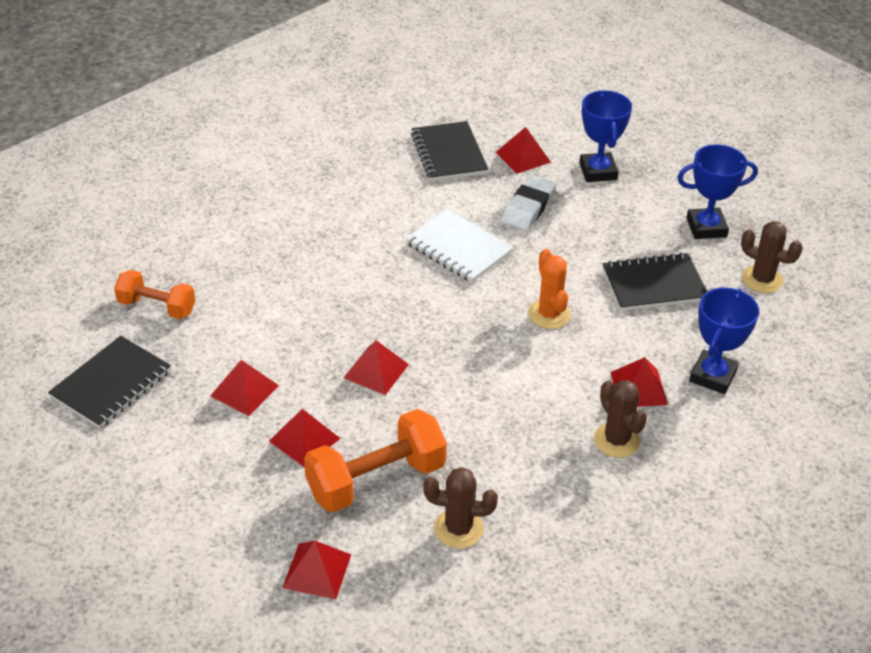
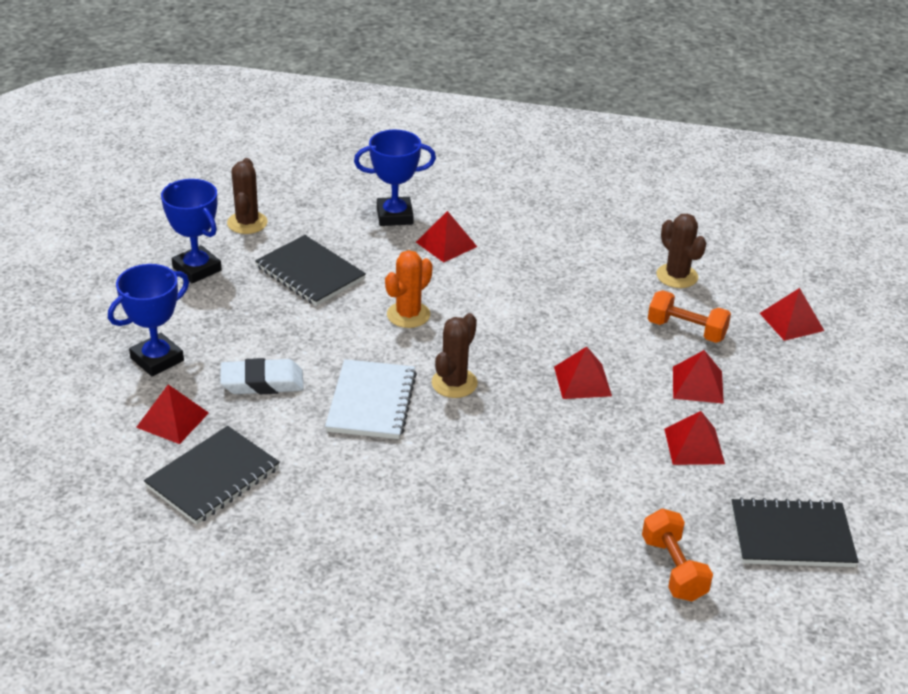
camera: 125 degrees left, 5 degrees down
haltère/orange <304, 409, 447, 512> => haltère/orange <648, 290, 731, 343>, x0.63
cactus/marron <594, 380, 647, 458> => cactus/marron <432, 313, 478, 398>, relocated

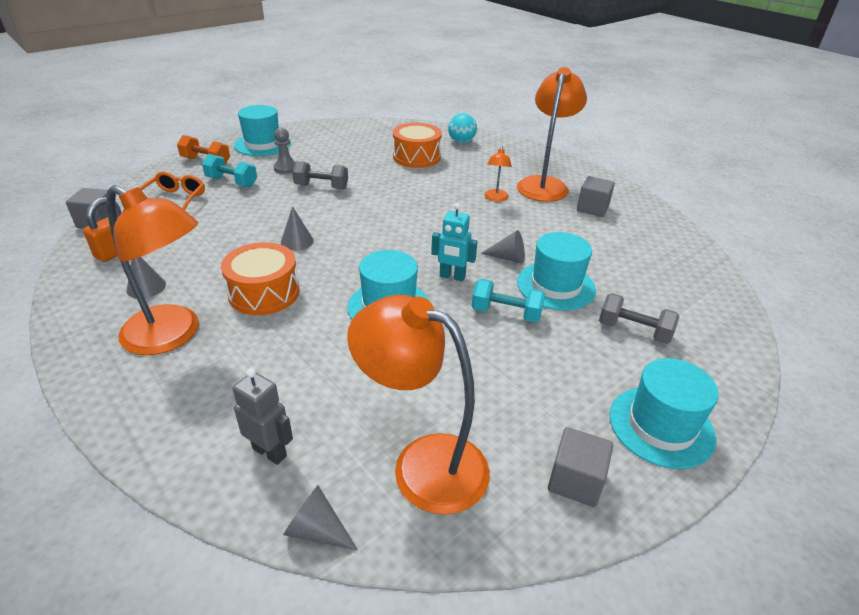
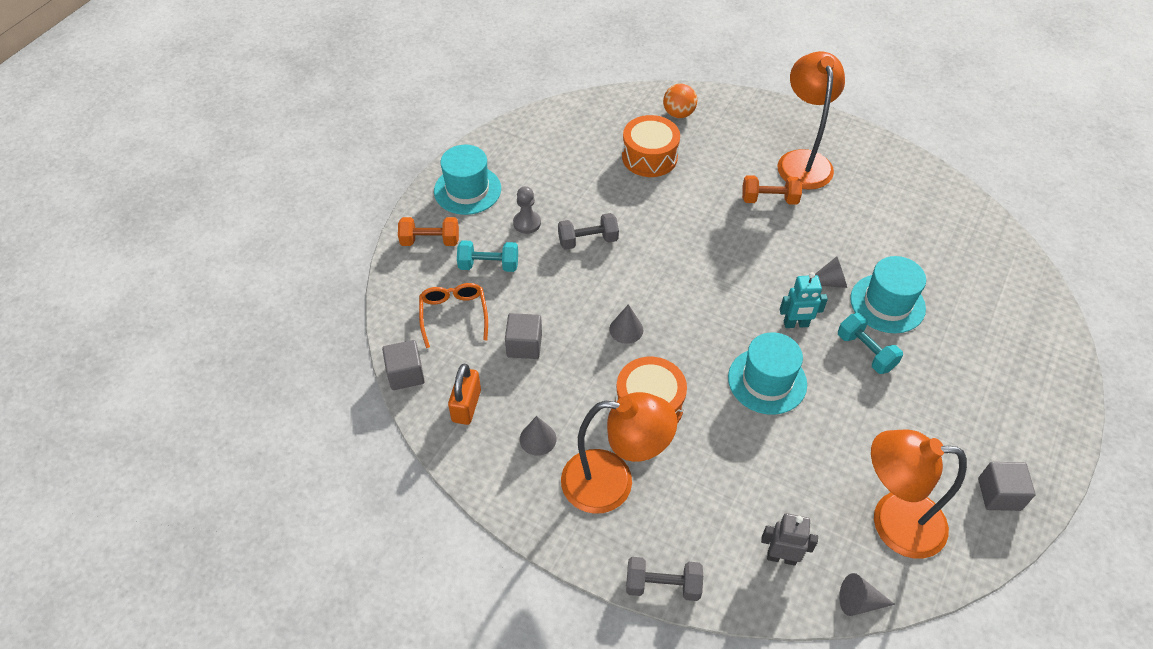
camera: 20 degrees left, 15 degrees up
balle/turquoise <448, 113, 477, 143> => balle/orange <663, 84, 697, 118>
haltère/turquoise <472, 279, 545, 323> => haltère/turquoise <838, 313, 903, 374>, 60 degrees clockwise
lampe/orange <484, 147, 512, 202> => haltère/orange <742, 175, 802, 205>
cube/gris <577, 176, 615, 217> => cube/gris <505, 313, 542, 359>, relocated
haltère/gris <599, 293, 679, 344> => haltère/gris <626, 557, 703, 601>, relocated
chapeau/turquoise <610, 358, 719, 469> => nothing

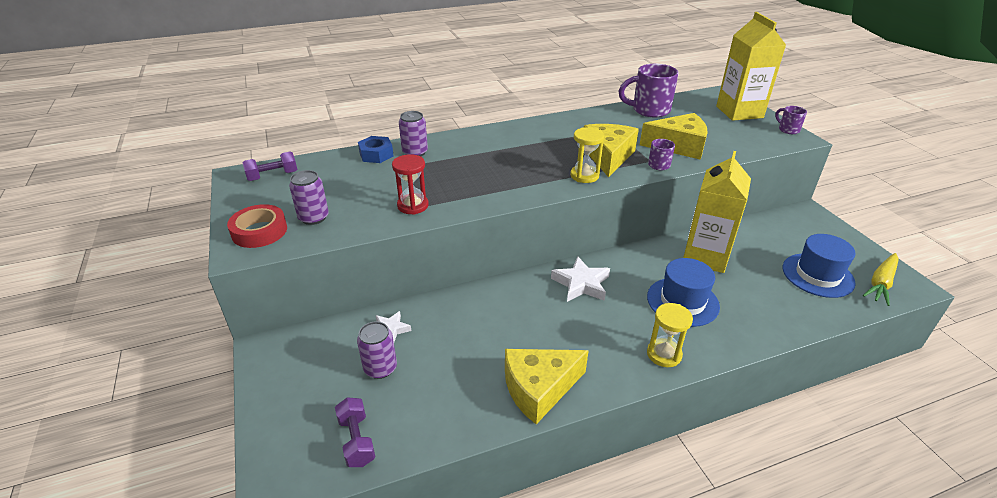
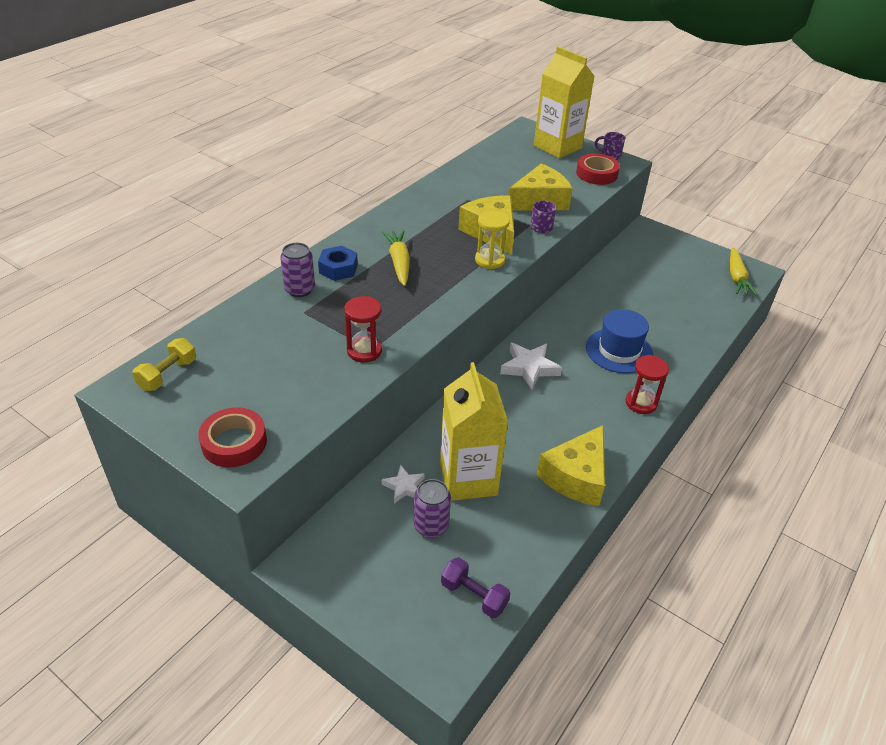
camera: 35 degrees left, 5 degrees up
haltère/violet <243, 152, 297, 181> => haltère/jaune <132, 338, 196, 391>
canette/violet <289, 170, 329, 225> => nothing
écrou/bleu <358, 136, 394, 163> => écrou/bleu <318, 246, 358, 281>, relocated
tasse/violet <619, 64, 679, 117> => nothing
sablier/jaune <647, 303, 693, 367> => sablier/rouge <626, 355, 669, 414>
brique de lait/jaune <683, 151, 751, 273> => brique de lait/jaune <440, 362, 508, 501>, relocated
chapeau/bleu <783, 234, 856, 298> => nothing
nothing => carotte/jaune <382, 230, 410, 286>
nothing => ruban adhésif/rouge <576, 154, 620, 185>

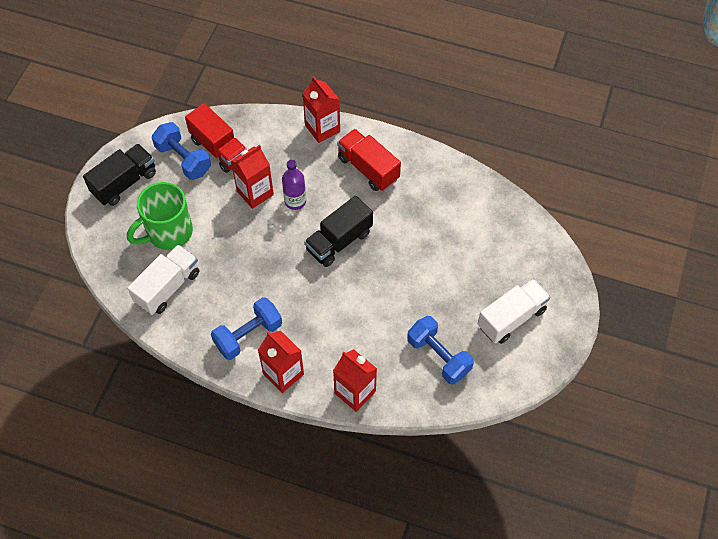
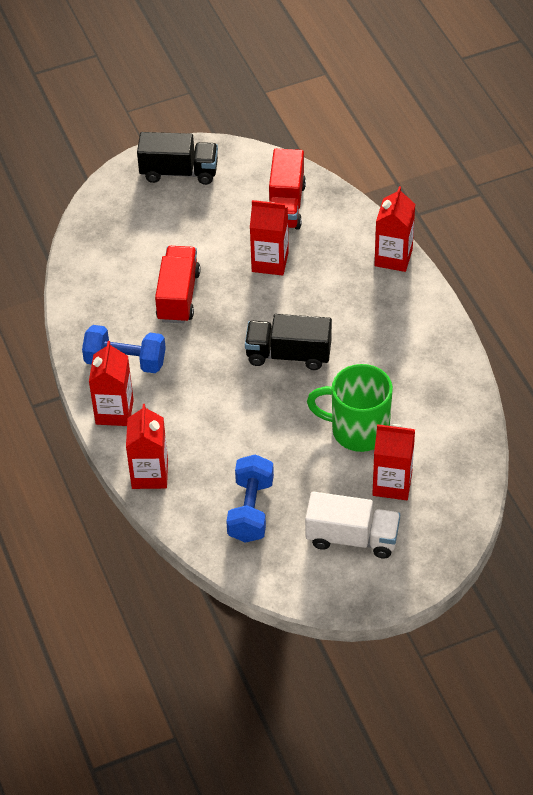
camera: 50 degrees right, 10 degrees down
tasse/vert <127, 182, 193, 250> => tasse/vert <307, 364, 393, 452>, relocated
camion/blanc <127, 244, 199, 315> => nothing
haltère/bleu <152, 122, 211, 180> => nothing
bouteille/violet <282, 160, 306, 210> => nothing
camion/rouge <337, 129, 401, 191> => camion/rouge <155, 246, 200, 323>, relocated
nothing => brique de lait/rouge <372, 424, 415, 500>

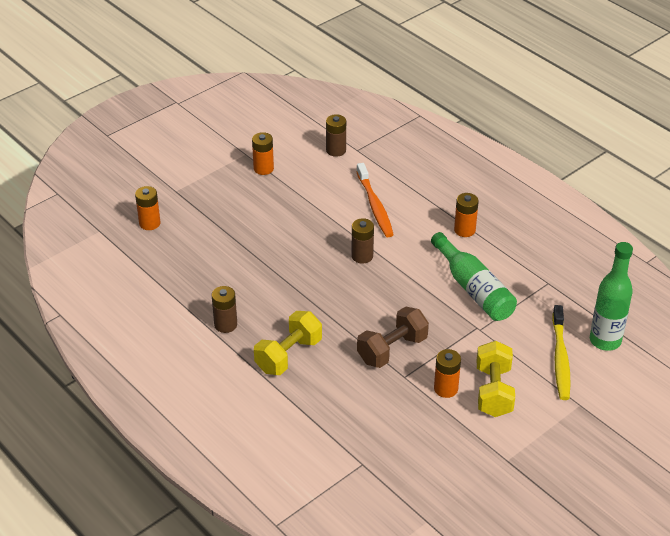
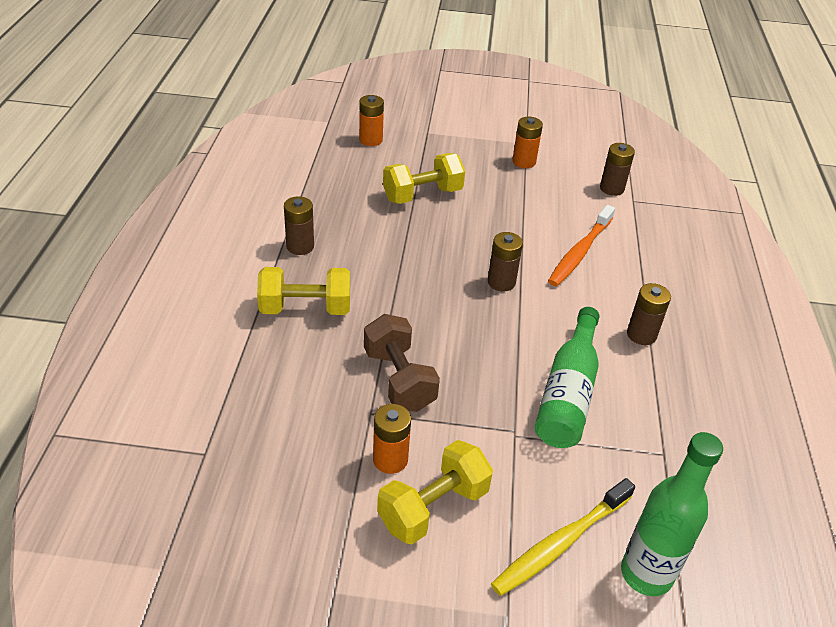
camera: 45 degrees right, 0 degrees up
haltère/marron <357, 306, 429, 368> => haltère/marron <364, 314, 440, 412>, 60 degrees clockwise
pile/orange <454, 193, 479, 237> => pile/marron <627, 283, 671, 345>
nothing => haltère/jaune <383, 153, 465, 204>

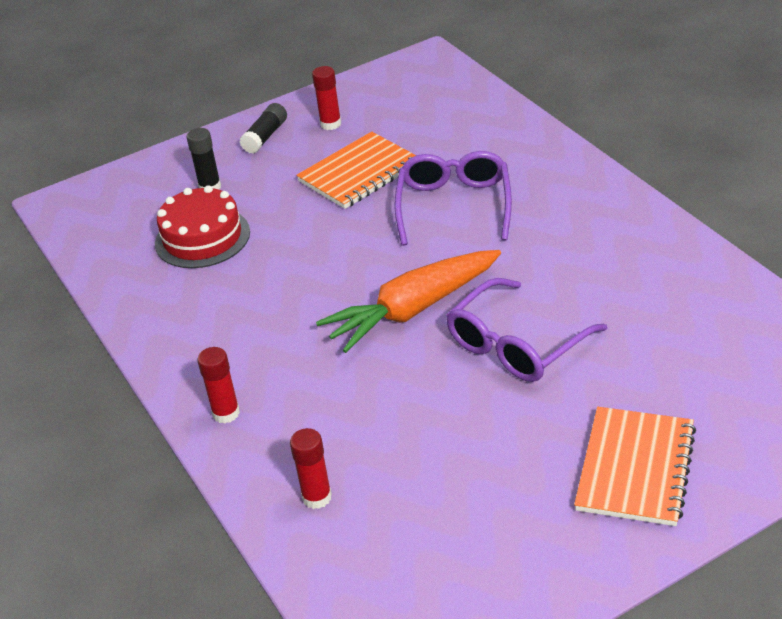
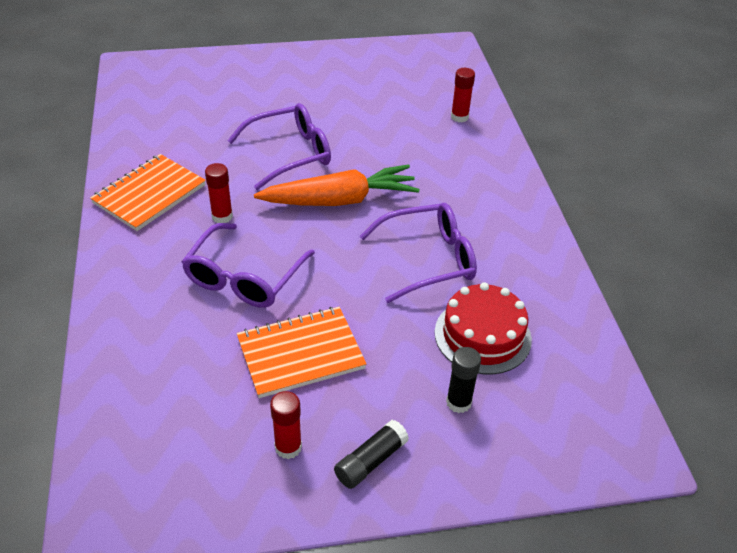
camera: 165 degrees left, 5 degrees up
bâton de colle/rouge <197, 347, 240, 424> => bâton de colle/rouge <205, 163, 233, 223>, relocated
carnet/orange <574, 407, 696, 526> => carnet/orange <90, 154, 206, 231>, relocated
nothing => lunettes/violet <359, 203, 477, 303>

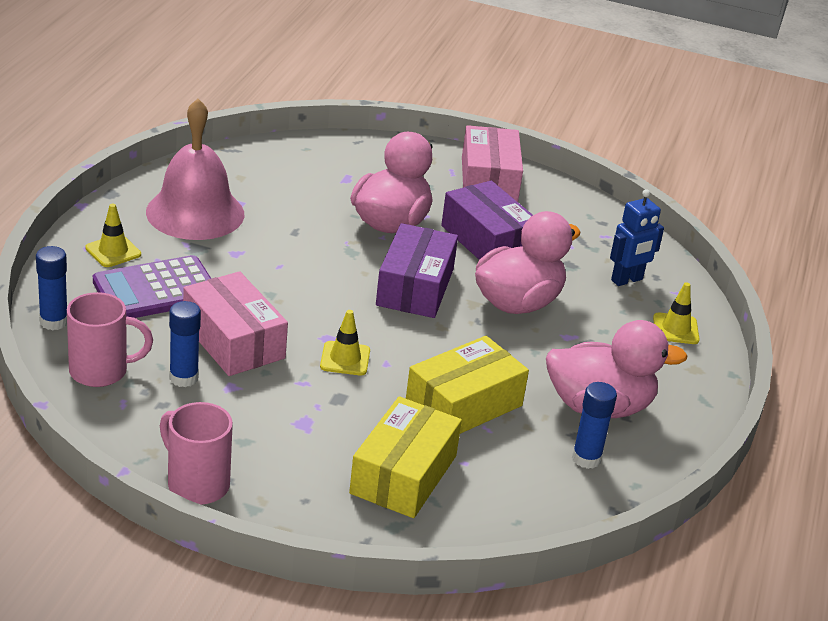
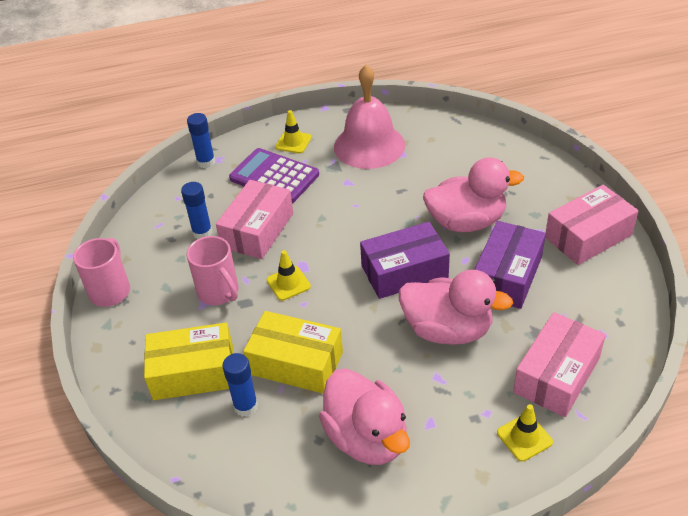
camera: 65 degrees right, 10 degrees up
tasse/rose <67, 292, 153, 387> => tasse/rose <187, 236, 239, 305>, relocated
bâton de colle/bleu <572, 382, 617, 469> => bâton de colle/bleu <222, 353, 258, 417>, relocated
robot/bleu <610, 189, 664, 286> => boîte/rose <513, 312, 606, 417>

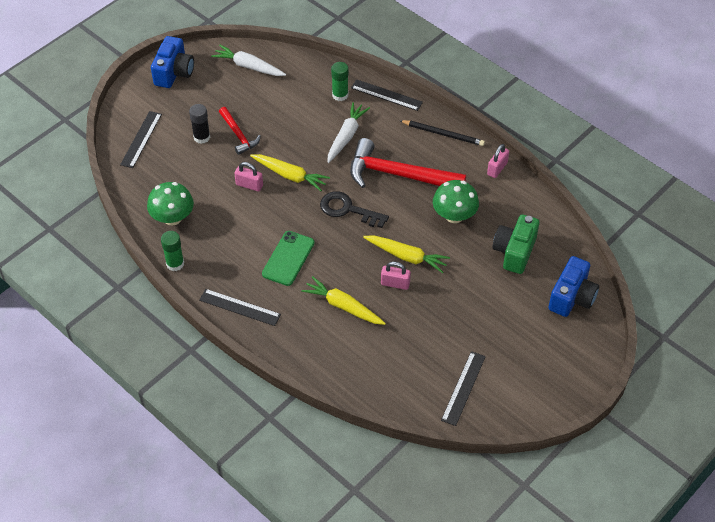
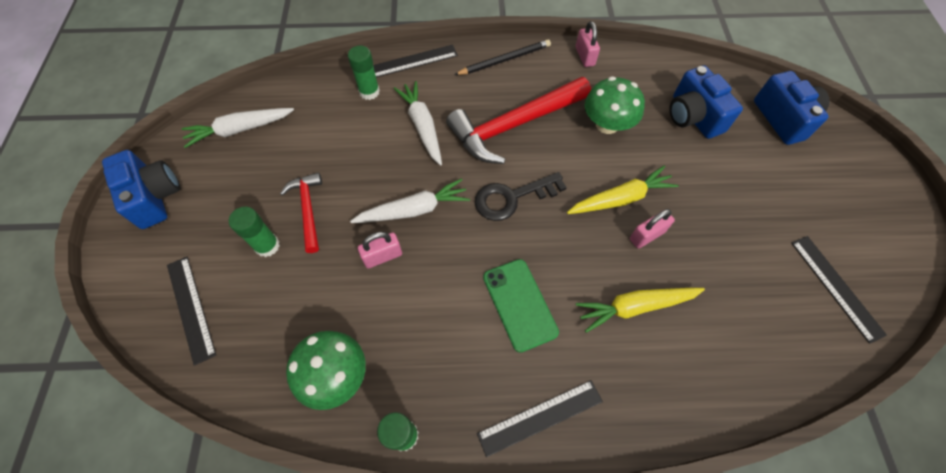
camera: 45 degrees left, 10 degrees up
bâton de colle/noir <189, 104, 210, 144> => bâton de colle/vert <229, 207, 280, 257>
marteau/rouge <219, 107, 261, 155> => marteau/rouge <280, 172, 322, 253>, 120 degrees counterclockwise
carotte/jaune <250, 154, 330, 191> => carotte/blanc <350, 178, 470, 223>
appareil photo/vert <493, 214, 539, 274> => appareil photo/bleu <669, 65, 743, 139>

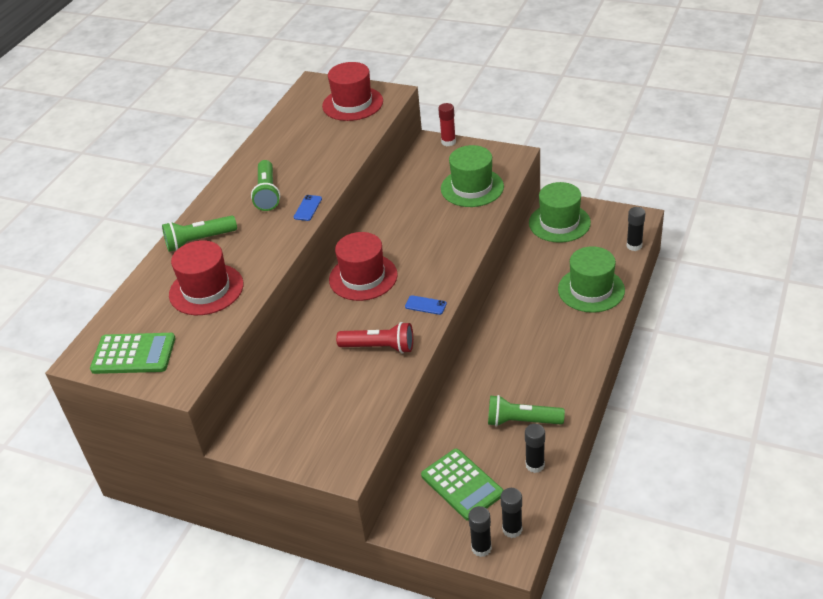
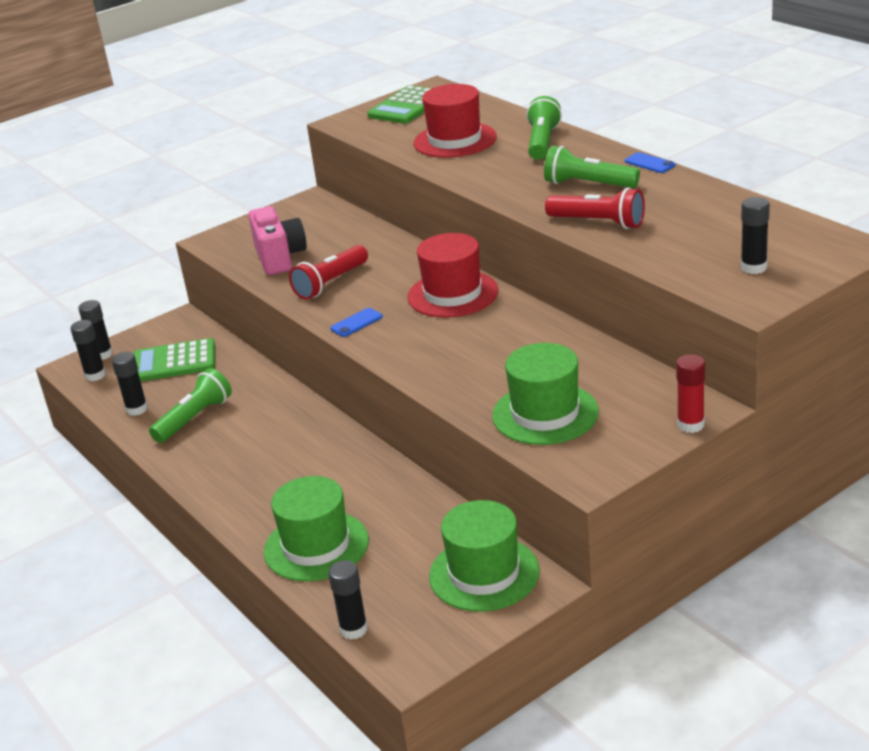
camera: 120 degrees right, 10 degrees down
téléphone/bleu <294, 195, 322, 221> => téléphone/bleu <625, 152, 676, 173>, relocated
chapeau/rouge <322, 62, 383, 121> => bâton de colle/noir <741, 197, 770, 274>
nothing => appareil photo/rose <248, 206, 307, 275>
nothing => lampe de poche/rouge <545, 187, 645, 229>

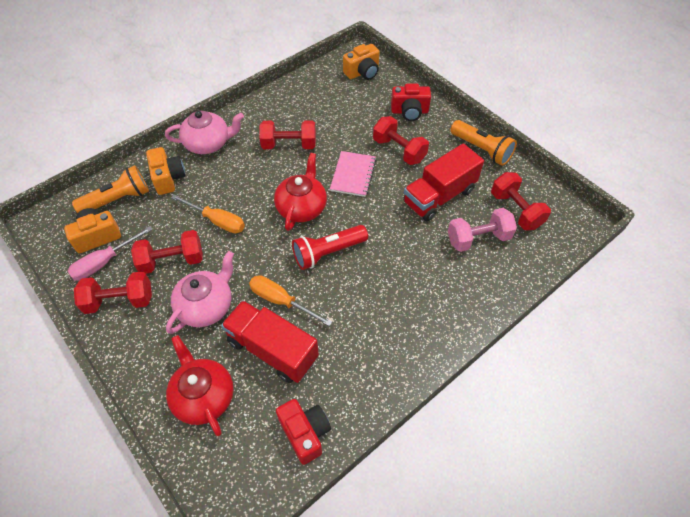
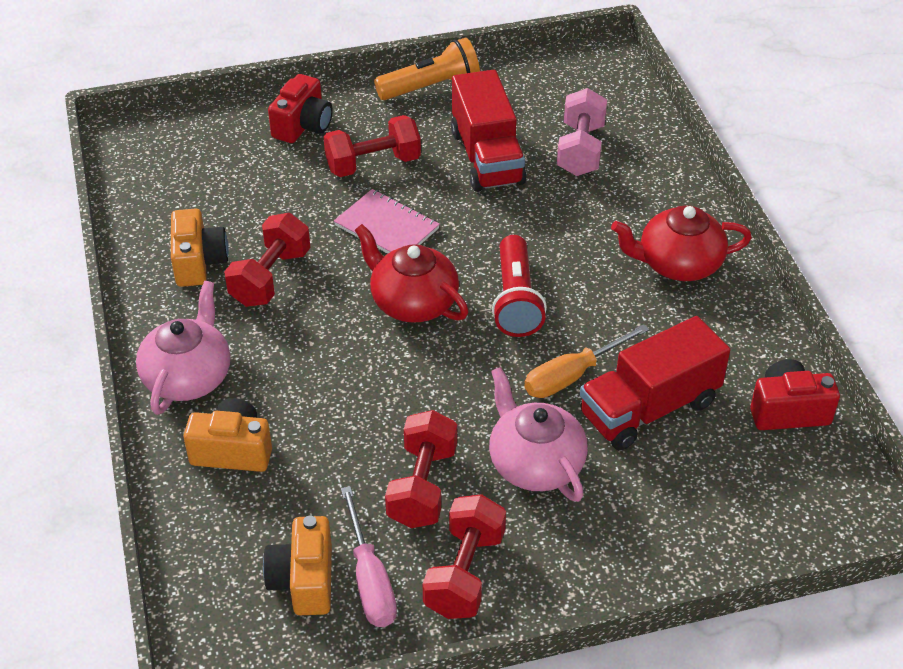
camera: 65 degrees left, 10 degrees down
lampe de poche/orange <72, 165, 149, 213> => nothing
théière/rouge <166, 335, 234, 436> => théière/rouge <611, 205, 752, 281>, relocated
tournevis/orange <171, 195, 245, 233> => nothing
appareil photo/orange <343, 44, 379, 80> => appareil photo/orange <171, 208, 229, 287>, relocated
haltère/rouge <491, 172, 551, 230> => nothing

